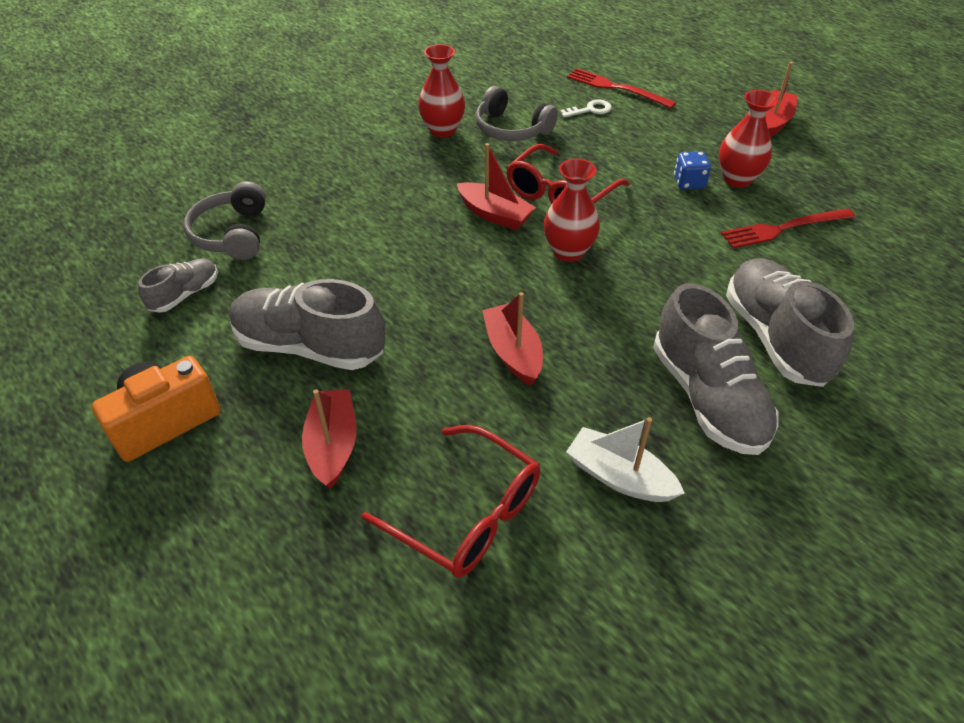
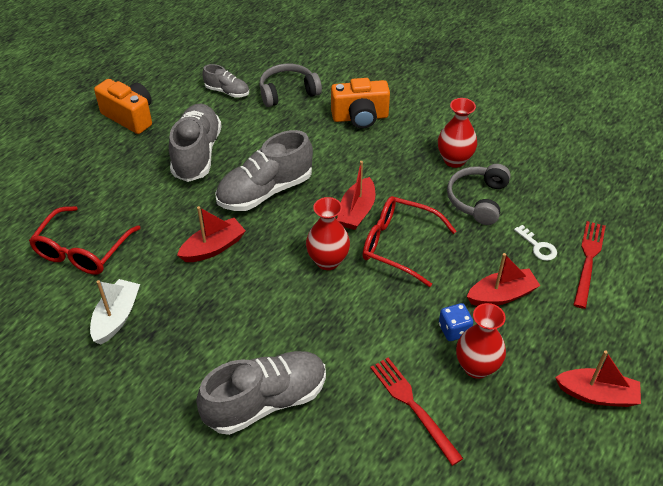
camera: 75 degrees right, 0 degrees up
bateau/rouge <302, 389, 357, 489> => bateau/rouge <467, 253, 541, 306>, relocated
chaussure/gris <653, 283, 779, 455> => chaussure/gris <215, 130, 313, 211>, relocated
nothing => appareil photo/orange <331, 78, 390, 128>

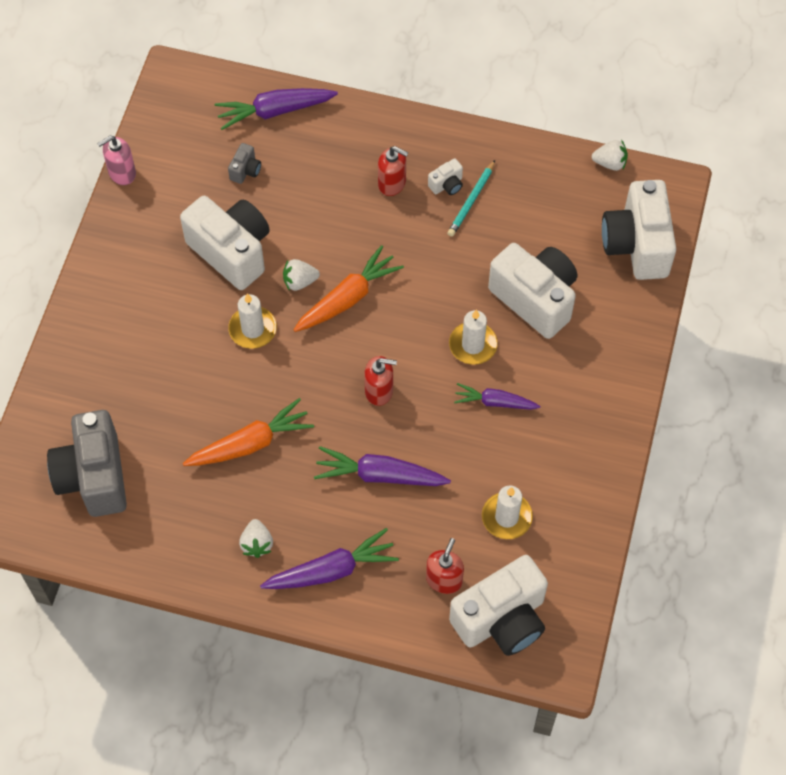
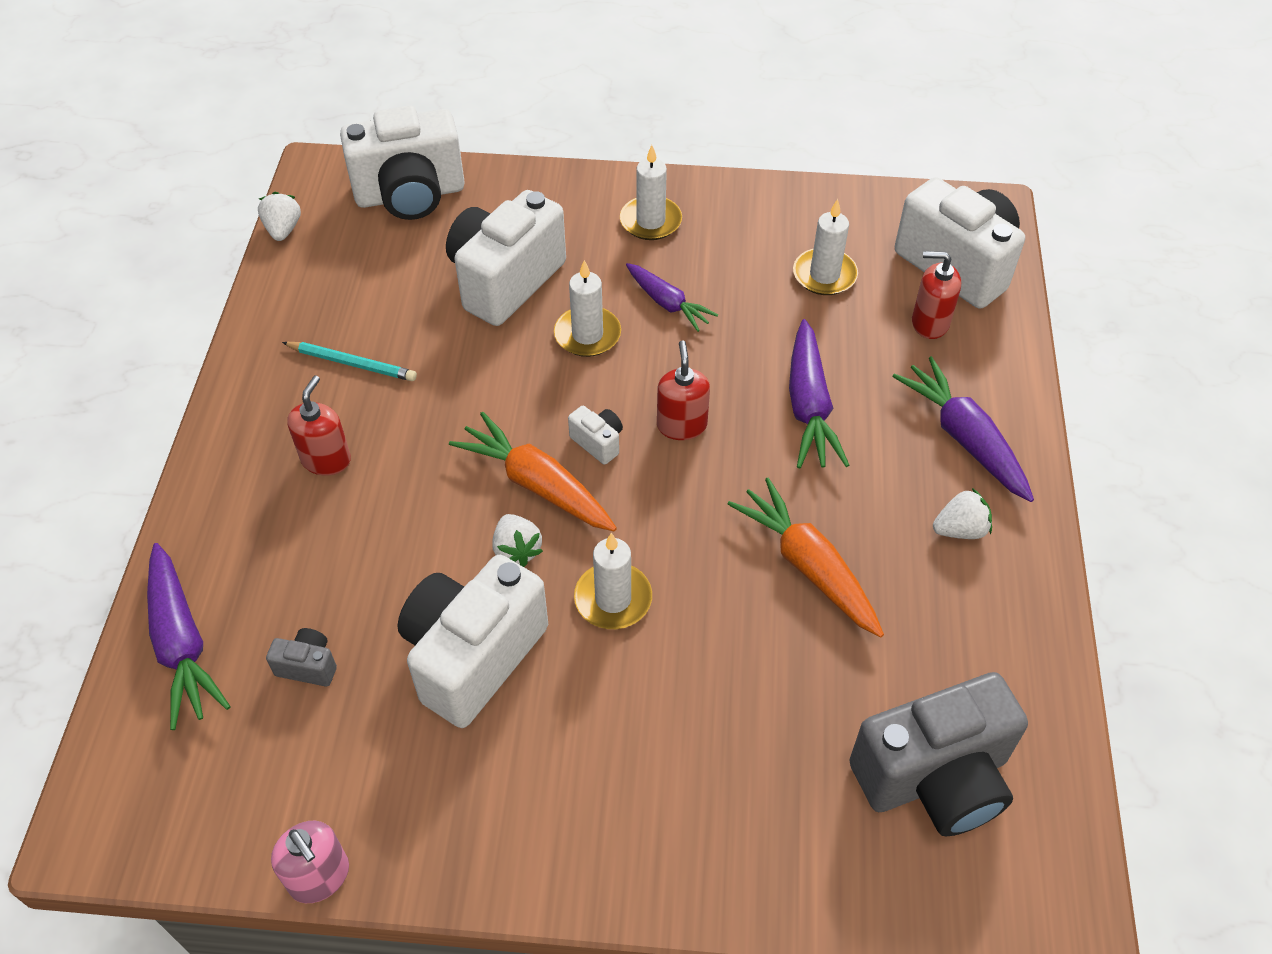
camera: 100 degrees left, 10 degrees down
appareil photo/blanc <428, 158, 463, 195> => appareil photo/blanc <568, 406, 623, 465>, relocated
carotte/violet <454, 383, 540, 410> => carotte/violet <626, 263, 718, 332>, 45 degrees counterclockwise
nothing => bougie/blanc <620, 145, 682, 240>

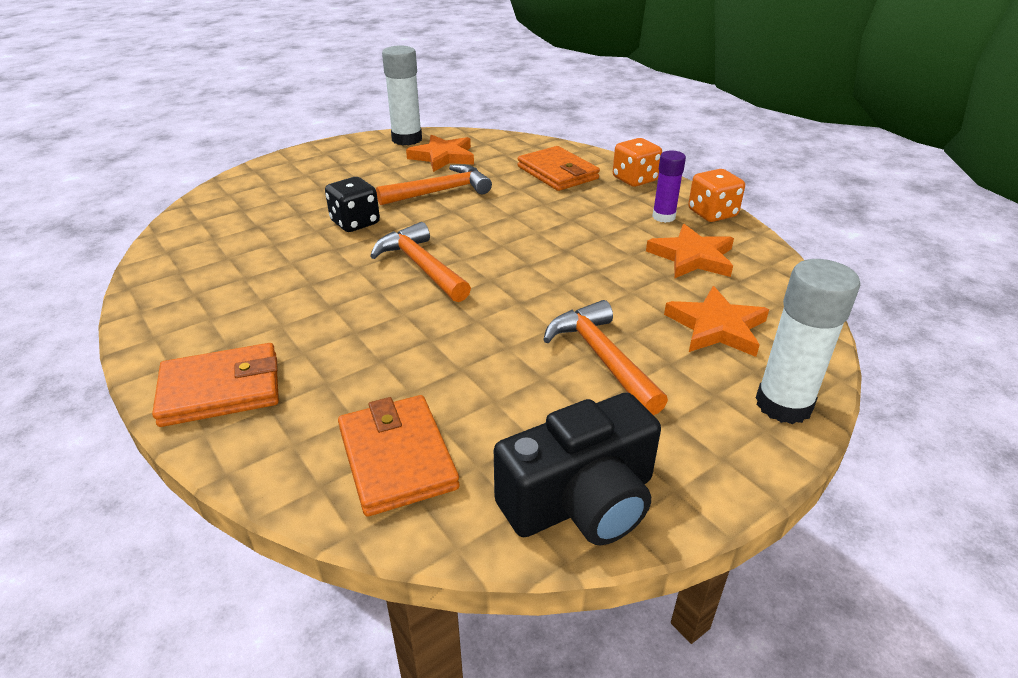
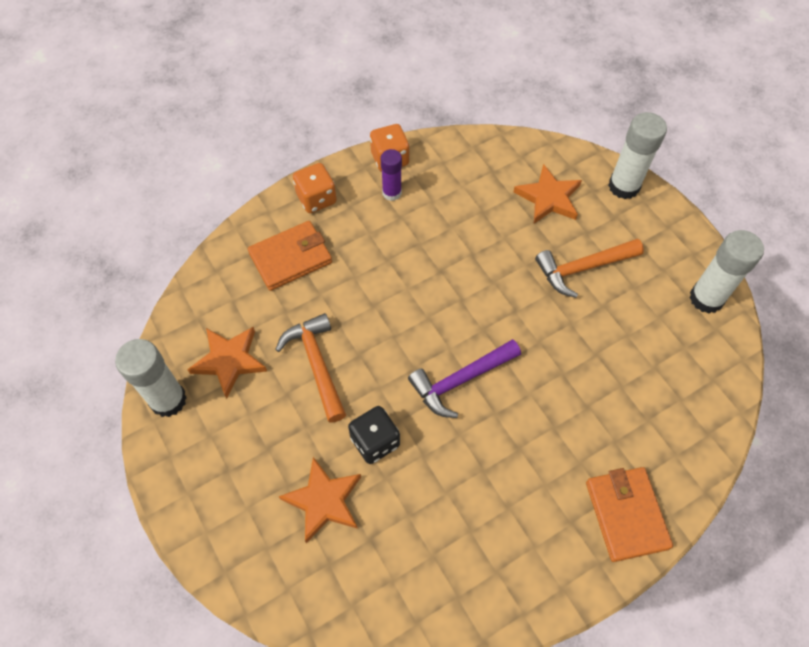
camera: 85 degrees left, 25 degrees up
portefeuille/orange <338, 395, 460, 517> => nothing
marteau/orange <370, 222, 471, 302> => marteau/violet <408, 339, 521, 418>
appareil photo/noir <494, 393, 661, 545> => bâton de colle/blanc <689, 230, 764, 314>
étoile/orange <646, 224, 734, 279> => étoile/orange <278, 457, 361, 543>, relocated

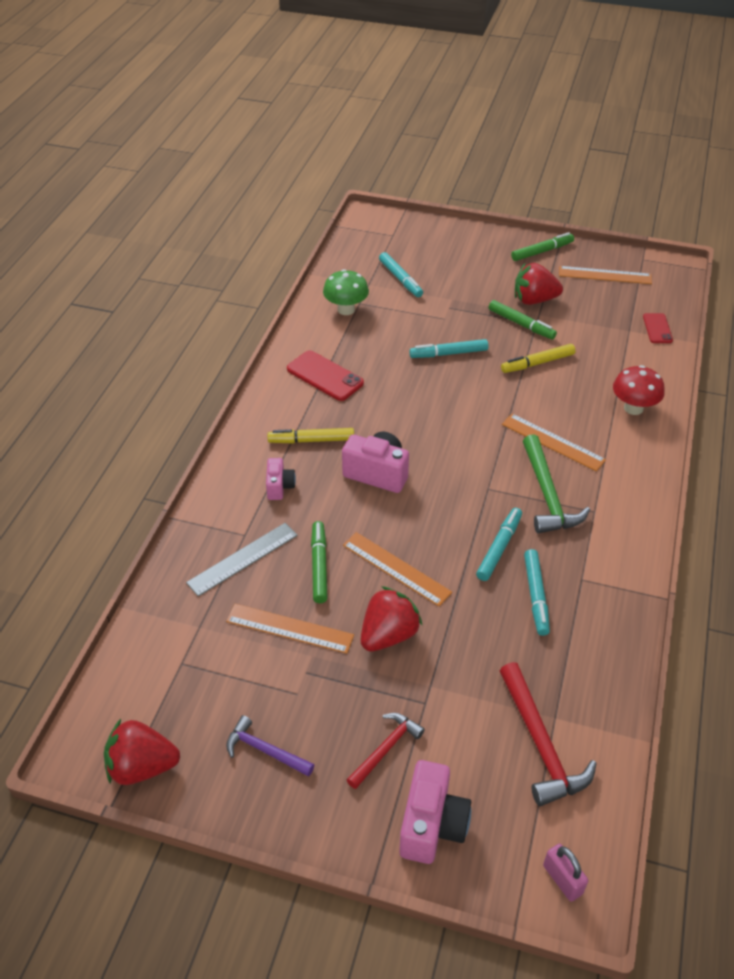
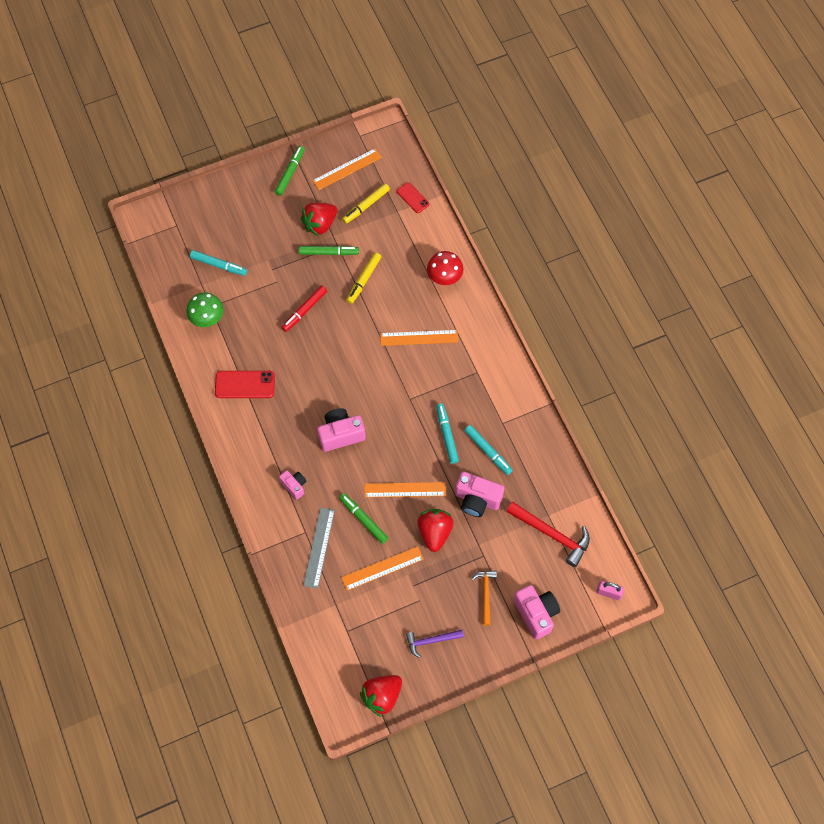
camera: 40 degrees left, 20 degrees up
feutre/jaune <267, 428, 354, 444> => feutre/jaune <342, 183, 390, 224>, relocated
marteau/rouge <347, 713, 425, 789> => marteau/orange <471, 571, 497, 626>
feutre/turquoise <409, 339, 489, 358> => feutre/rouge <281, 285, 327, 332>
marteau/vert <523, 434, 590, 533> => nothing
nothing => appareil photo/rose <455, 472, 504, 517>

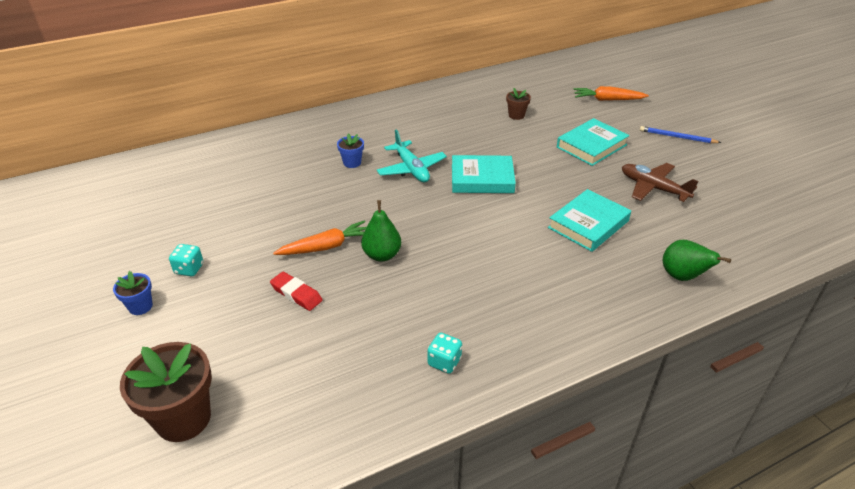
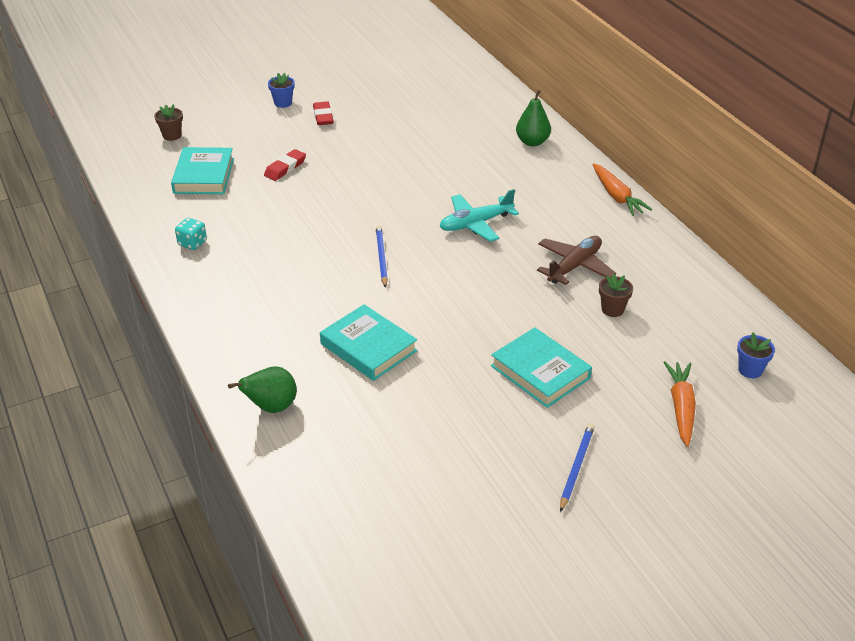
camera: 90 degrees right, 0 degrees up
pot de fleurs/marron <120, 342, 212, 442> => pot de fleurs/marron <154, 104, 183, 141>, x0.51
dé/turquoise <169, 244, 204, 276> => gomme/rouge <313, 101, 334, 125>
carotte/orange <273, 221, 367, 255> => carotte/orange <593, 163, 652, 216>, relocated
pot de fleurs/bleu <337, 133, 364, 168> => pot de fleurs/bleu <737, 333, 775, 378>, relocated
poire/vert <361, 200, 401, 262> => poire/vert <516, 90, 551, 147>, relocated
livre/turquoise <452, 155, 516, 193> => livre/turquoise <171, 147, 234, 194>, relocated
avion/marron <622, 163, 698, 202> => avion/marron <537, 236, 616, 285>, relocated
nothing => crayon/bleu <376, 225, 388, 288>

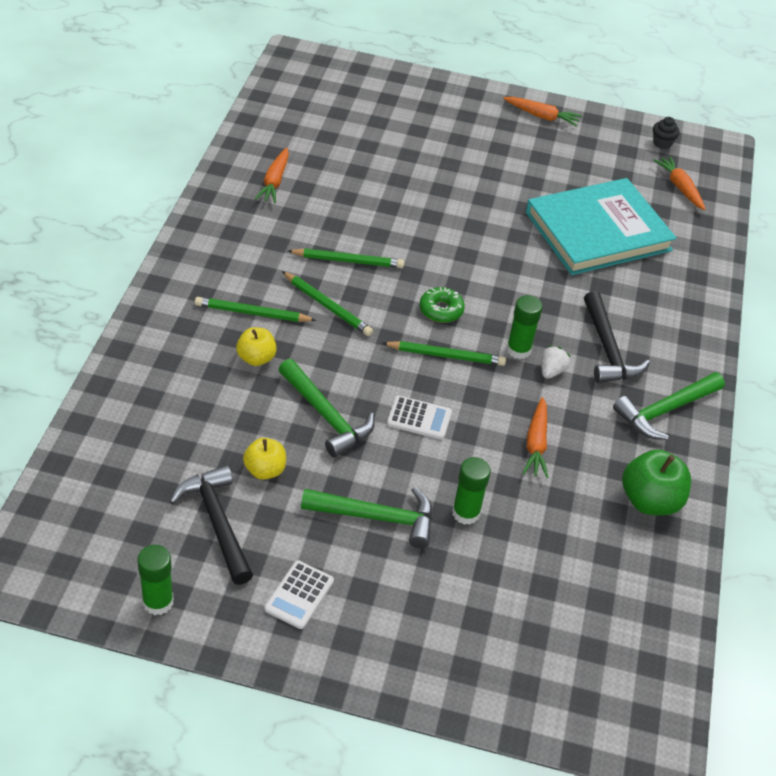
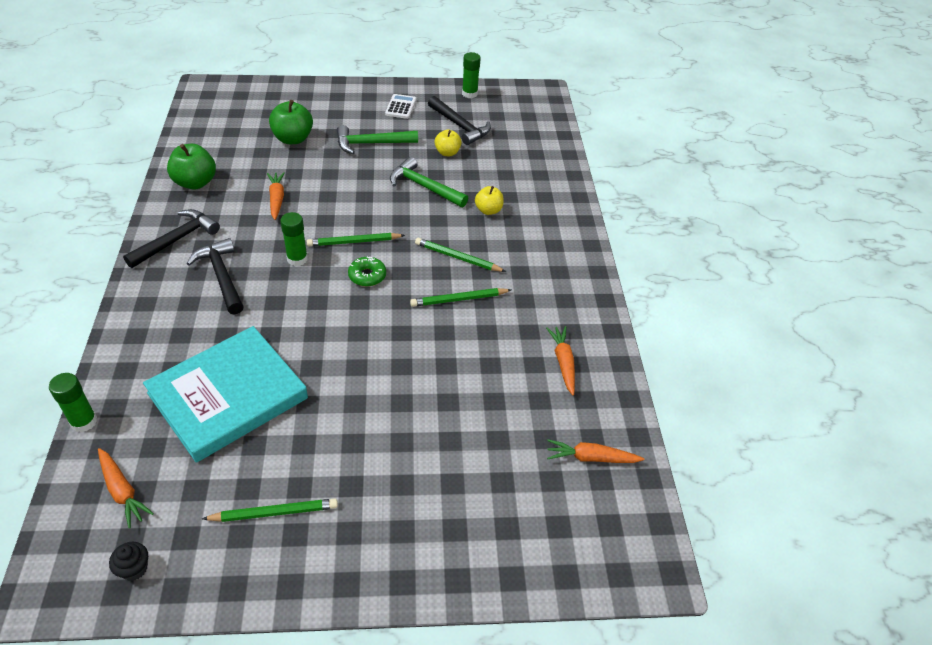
camera: 165 degrees right, 0 degrees up
crayon/vert <195, 297, 317, 322> => crayon/vert <202, 498, 338, 522>, relocated
calculatrice/blanc <387, 395, 452, 440> => nothing
bâton de colle/vert <452, 457, 491, 525> => bâton de colle/vert <49, 373, 97, 432>, relocated
carotte/orange <503, 97, 582, 127> => carotte/orange <547, 439, 644, 463>, relocated
fraise/blanc <541, 346, 570, 379> => nothing
marteau/vert <613, 372, 725, 440> => marteau/noir <123, 209, 220, 268>
nothing => pomme/vert <269, 100, 313, 144>

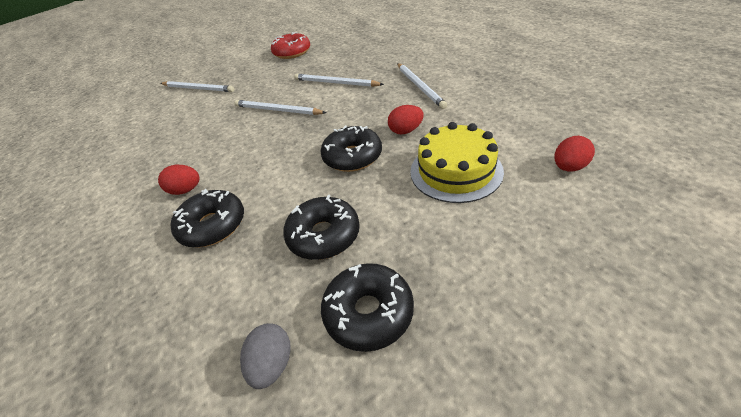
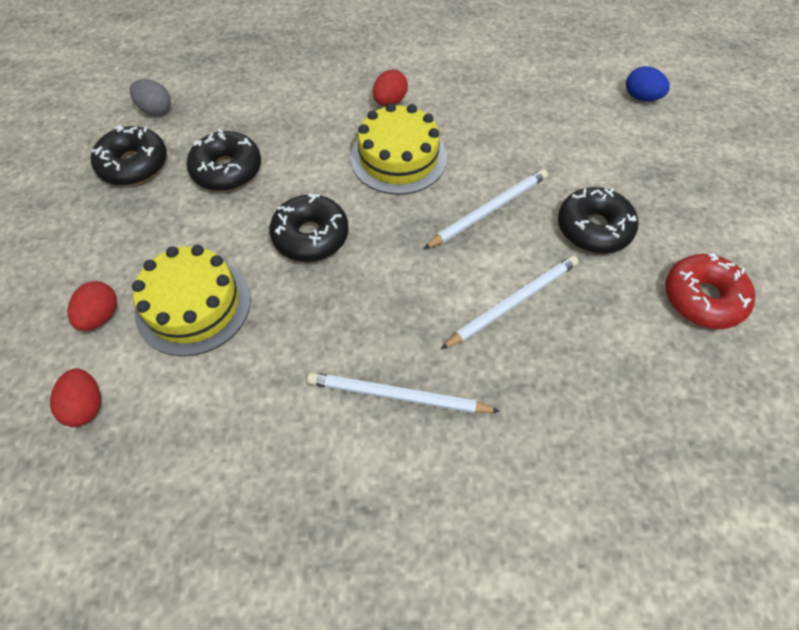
camera: 115 degrees right, 15 degrees up
crayon/blanc <160, 81, 234, 92> => nothing
beignet/noir <170, 189, 244, 248> => beignet/noir <558, 187, 638, 254>, relocated
œuf/rouge <388, 105, 424, 135> => œuf/rouge <67, 281, 117, 331>, relocated
nothing => gâteau/jaune <350, 103, 447, 195>
nothing => œuf/bleu <626, 66, 670, 101>

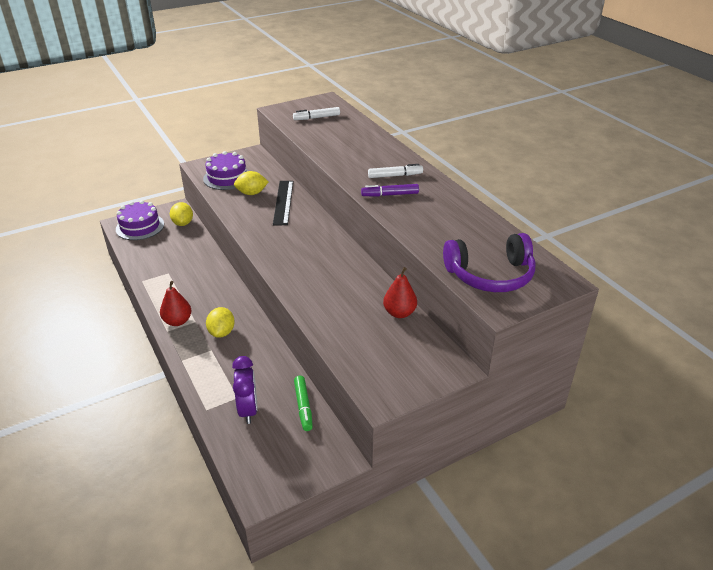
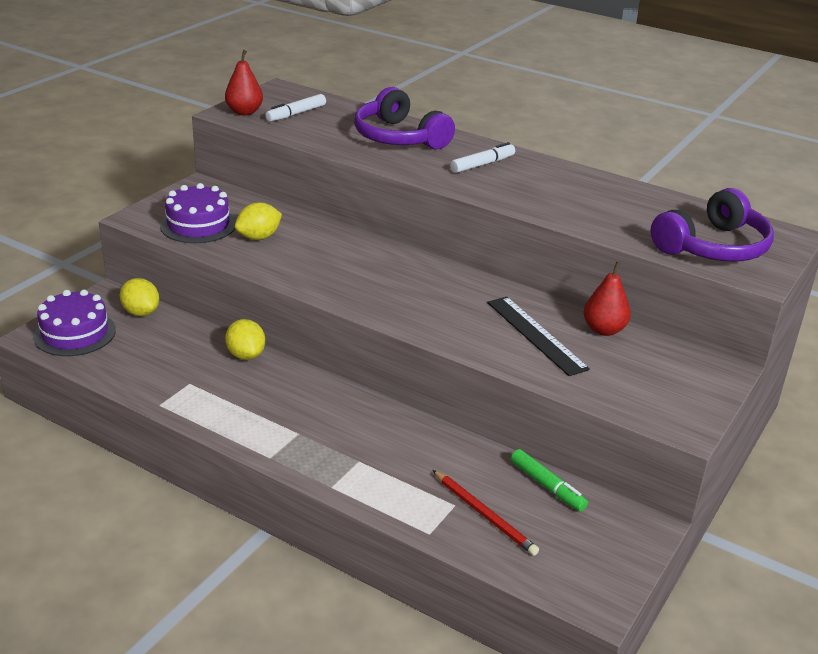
camera: 30 degrees left, 5 degrees down
poire/rouge <160, 281, 191, 326> => poire/rouge <225, 50, 263, 115>, relocated
citron/jaune <206, 307, 235, 338> => citron/jaune <225, 319, 265, 360>, relocated
réveil/violet <232, 356, 258, 424> => crayon/rouge <433, 470, 539, 556>
règle/noir <273, 181, 293, 225> => règle/noir <487, 297, 590, 376>, relocated
feutre/violet <361, 184, 419, 197> => nothing
nothing => casque audio/violet <354, 87, 455, 150>

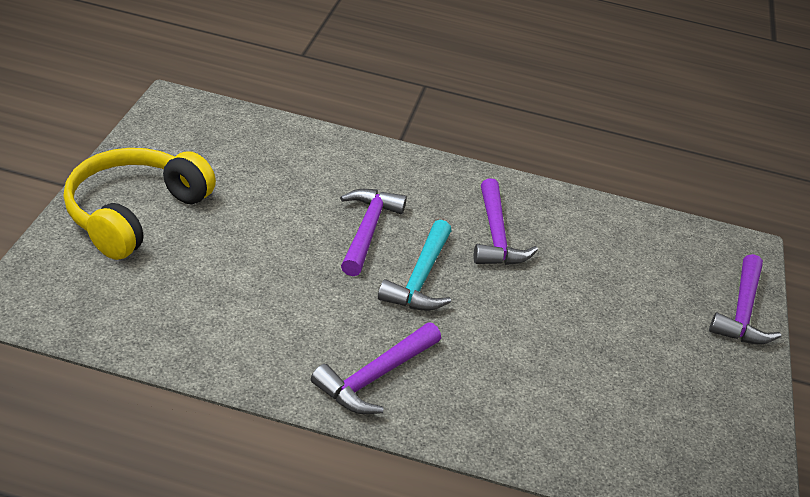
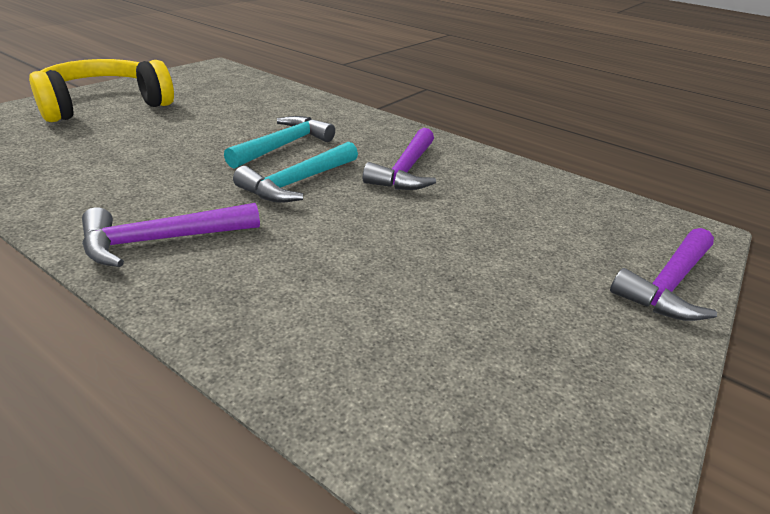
camera: 25 degrees right, 5 degrees down
marteau/violet <340, 189, 407, 276> => marteau/turquoise <224, 116, 335, 169>

